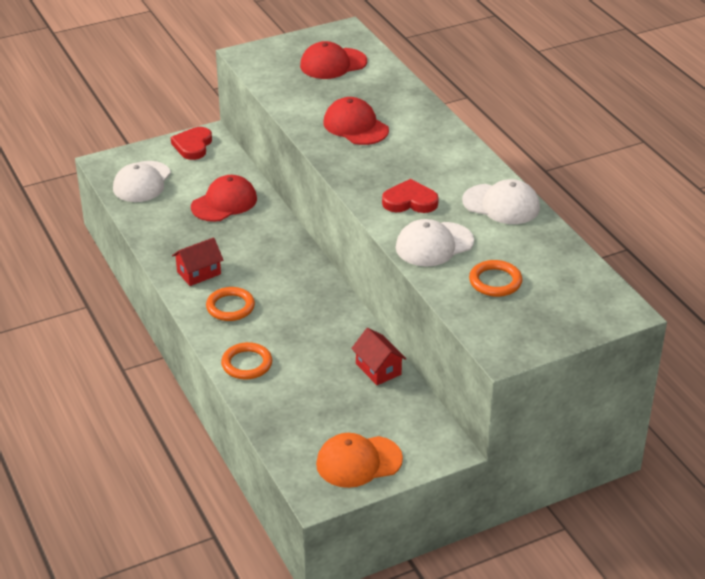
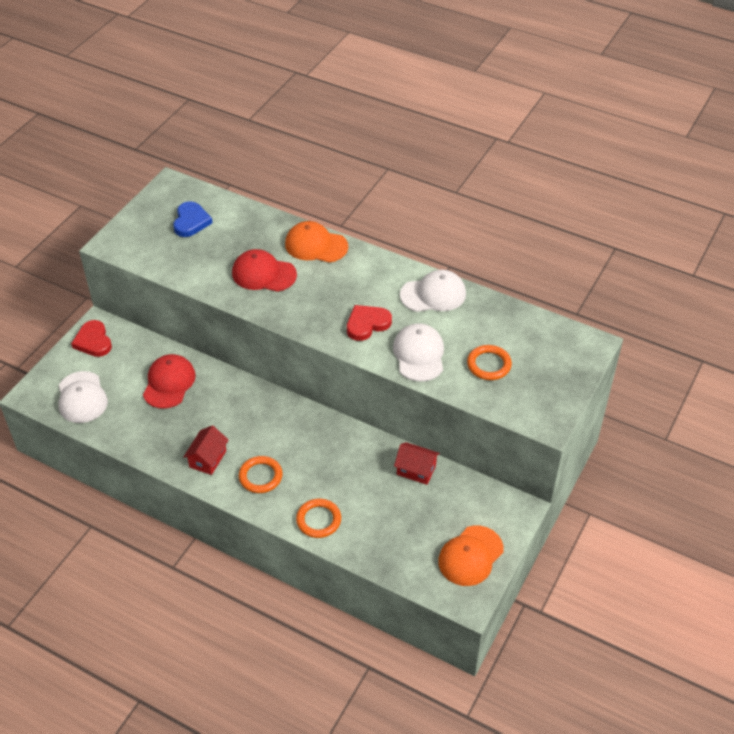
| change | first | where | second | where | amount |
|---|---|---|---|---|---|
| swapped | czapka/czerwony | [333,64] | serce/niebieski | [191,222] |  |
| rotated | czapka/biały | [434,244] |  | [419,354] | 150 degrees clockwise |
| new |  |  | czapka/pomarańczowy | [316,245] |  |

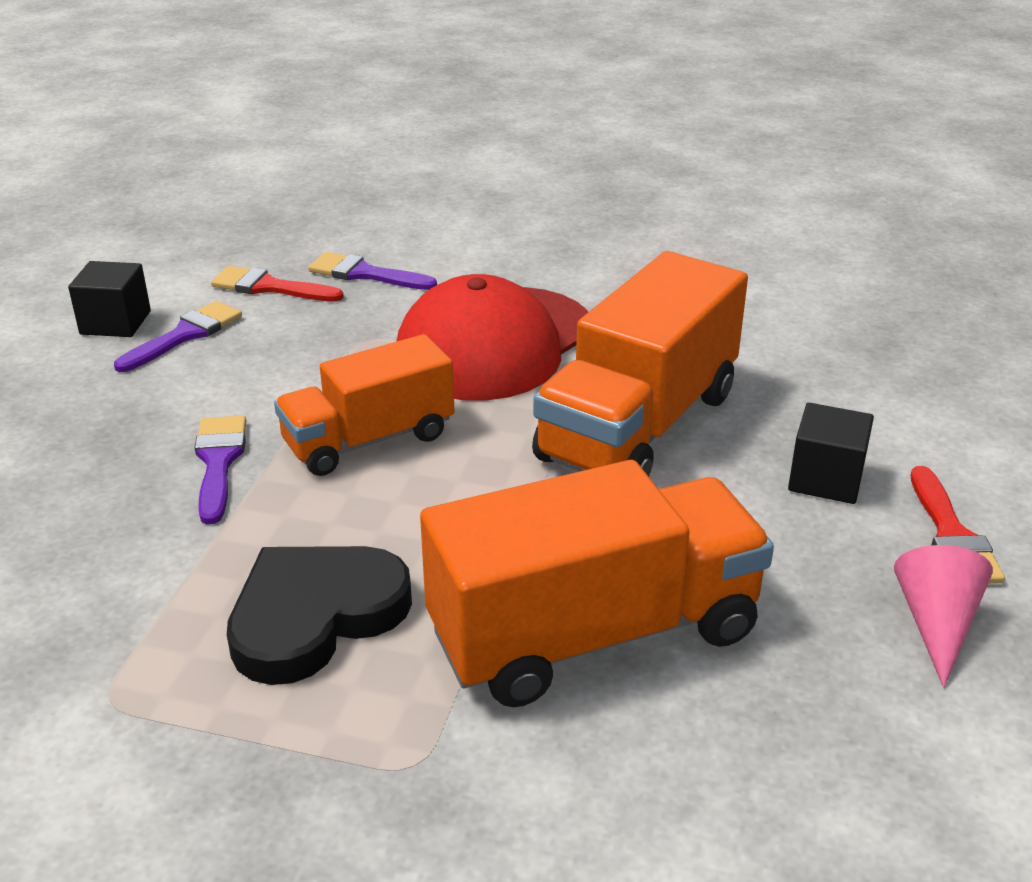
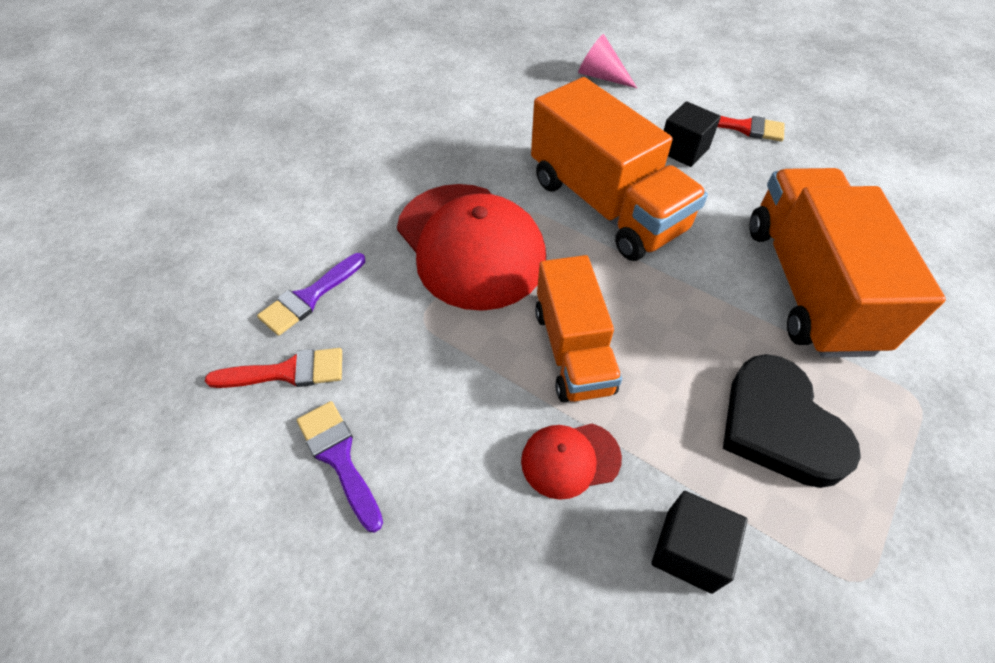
| change | first | where | second | where | amount |
|---|---|---|---|---|---|
| shifted | sześcian/czarny | [115,323] |  | [689,550] |  |
| swapped | pędzel/fioletowy | [219,462] | czapka/czerwony | [570,459] |  |
| rotated | pędzel/czerwony | [269,287] |  | [287,372] | 135 degrees counterclockwise |
| shifted | stożek/różowy | [936,624] |  | [601,76] |  |

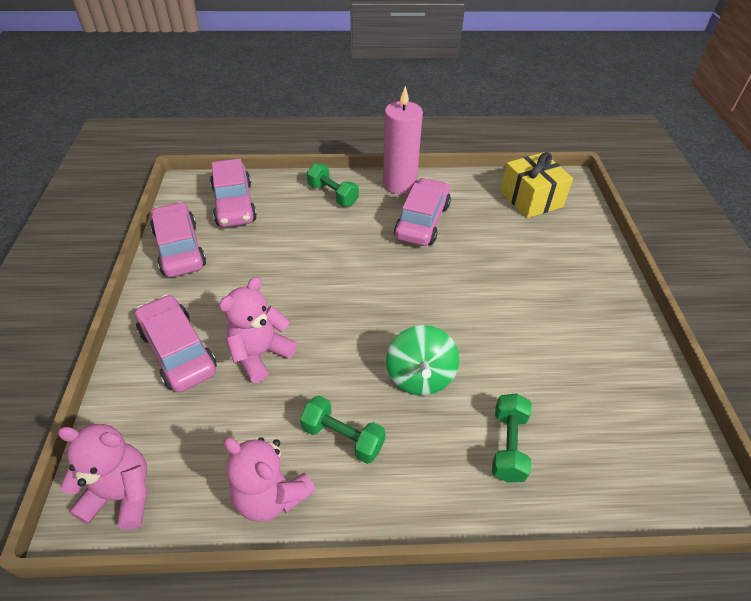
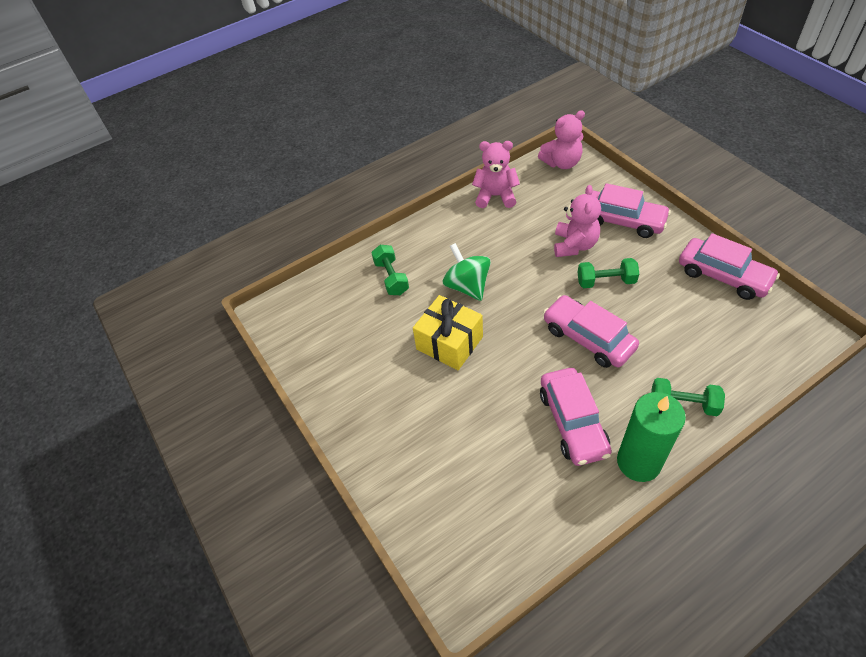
| change | first | where | second | where | amount |
|---|---|---|---|---|---|
| shifted | samochód/różowy | [234,204] |  | [588,338] |  |
| shifted | hantel/zielony | [343,437] |  | [606,281] |  |
| repainted | świeca/różowy | [399,184] | świeca/zielony | [638,462] |  |
| shifted | prezent/żółty | [531,199] |  | [449,343] |  |

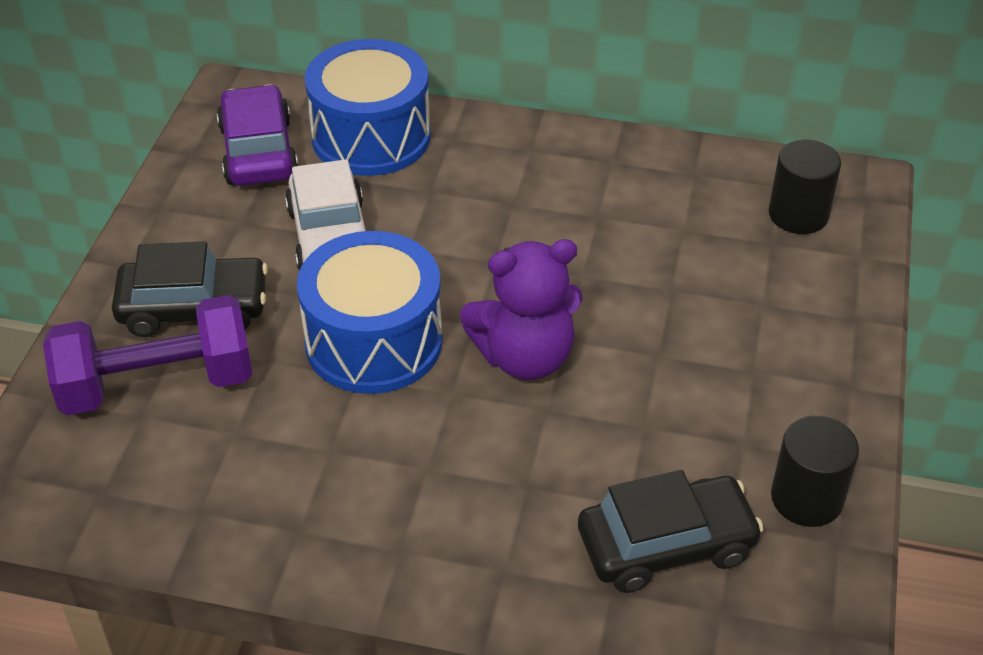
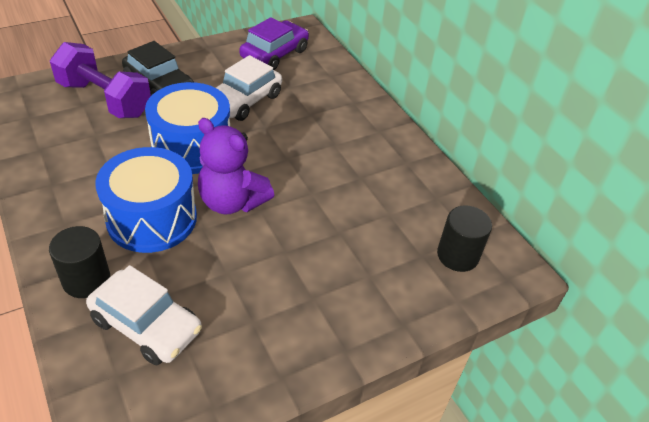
| change | first | where | second | where | amount |
|---|---|---|---|---|---|
| shifted | bęben/niebieski | [371,137] |  | [152,218] |  |
| repainted | samochód/czarny | [666,545] | samochód/biały | [146,325] |  |
| shifted | walec/czarny | [806,498] |  | [86,280] |  |

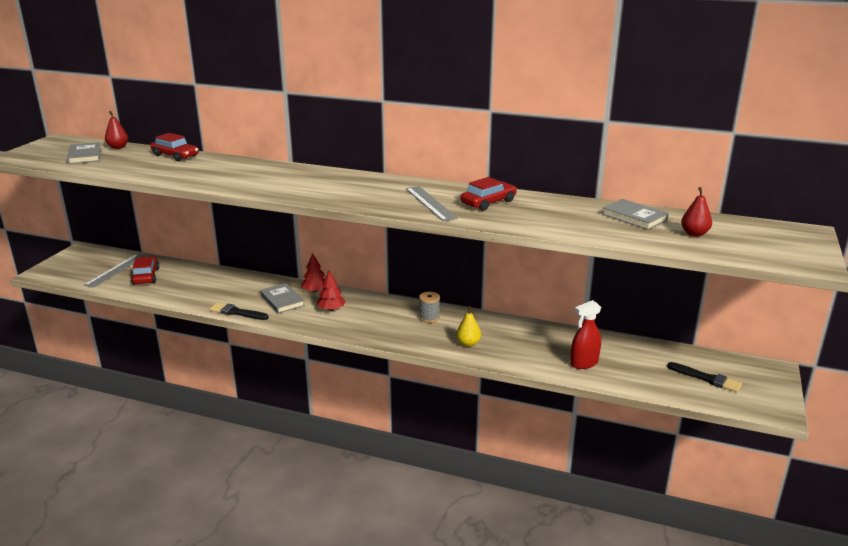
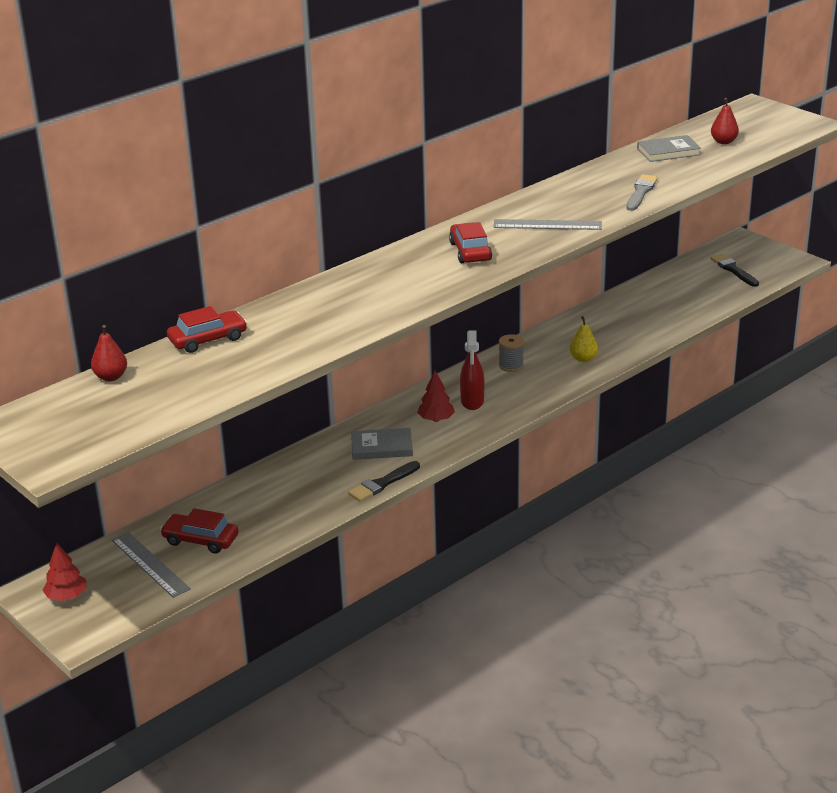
| change | first | where | second | where | amount |
|---|---|---|---|---|---|
| gone | książka/szary | [85,156] |  |  |  |
| shifted | drzewko/czerwony | [315,291] |  | [66,596] |  |
| shifted | samochód/czerwony | [488,202] |  | [470,251] |  |
| shifted | spryskiwacz/czerwony | [584,363] |  | [472,401] |  |
| rotated | pędzel/czarny | [707,378] |  | [733,270] | 90 degrees counterclockwise |
| new |  |  | pędzel/szary | [641,192] |  |

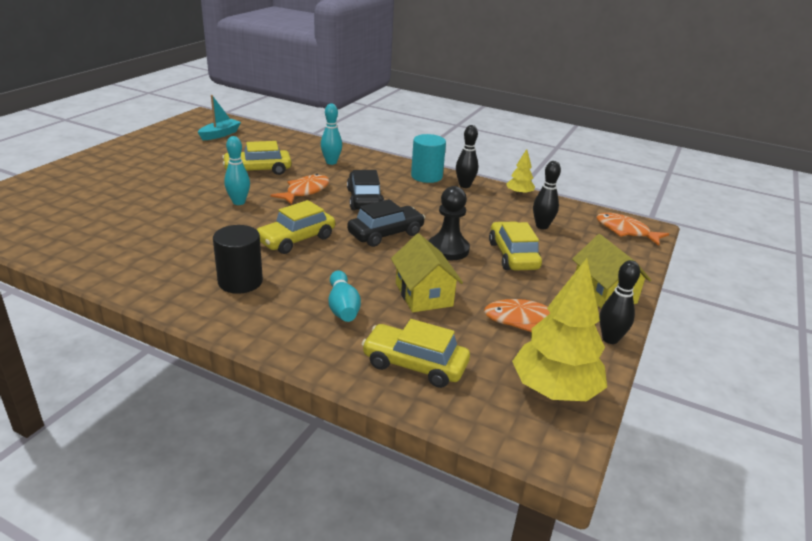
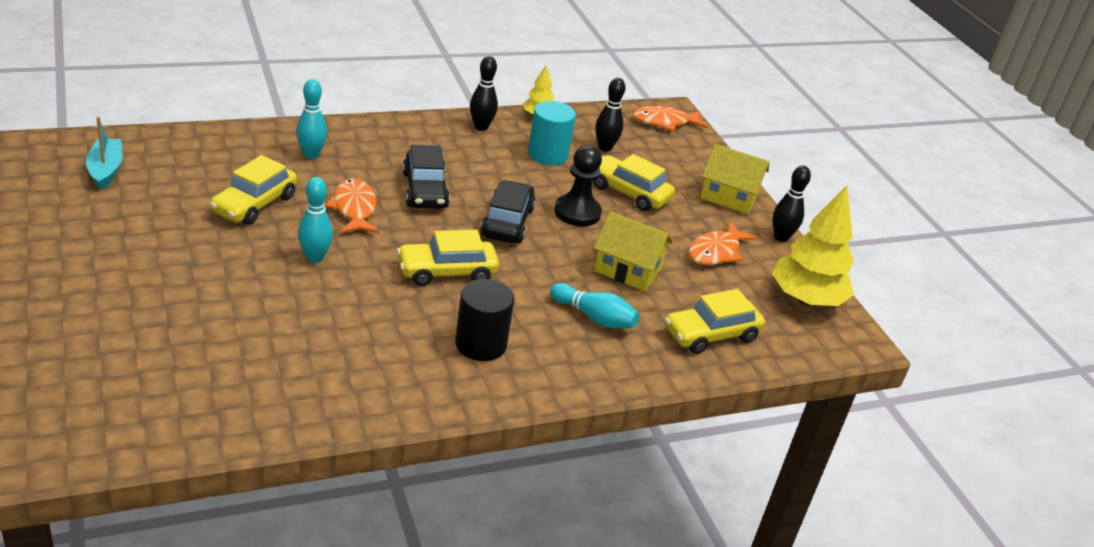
| change | first | where | second | where | amount |
|---|---|---|---|---|---|
| rotated | samochód/żółty | [296,239] |  | [447,272] | 75 degrees clockwise |
| rotated | samochód/czarny | [364,199] |  | [425,190] | 135 degrees counterclockwise |
| shifted | walec/turkusowy | [426,176] |  | [548,154] |  |

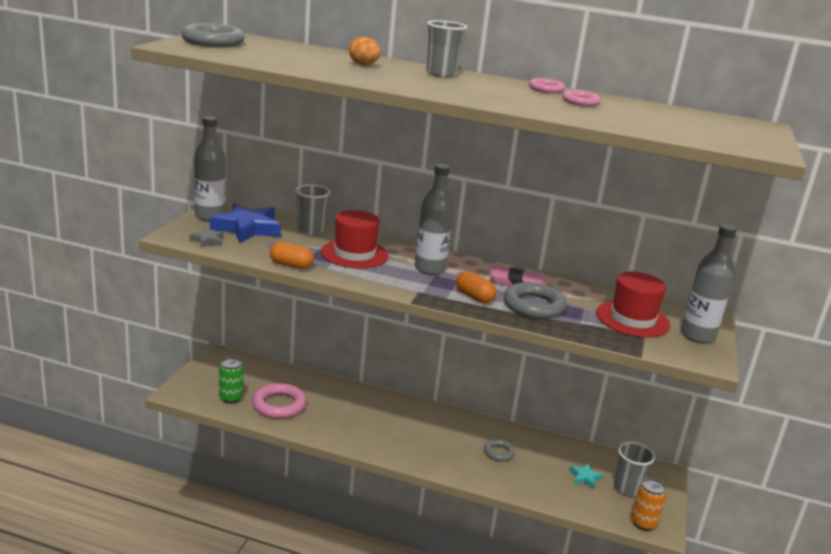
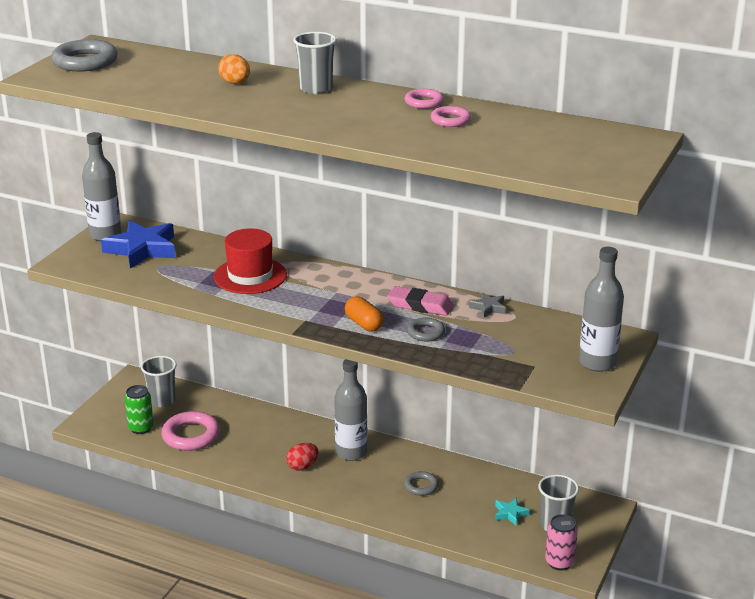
| change | first | where | second | where | amount |
|---|---|---|---|---|---|
| shifted | gwiazda/szary | [207,241] |  | [488,308] |  |
| gone | kapsułka/pomarańczowy | [291,265] |  |  |  |
| shifted | szklanka/szary | [310,230] |  | [162,400] |  |
| shifted | butelka/szary | [430,269] |  | [351,452] |  |
| scaled | pierścień/szary | [533,306] |  | [426,332] | x0.56 |
| gone | kapelusz/czerwony | [632,319] |  |  |  |
| repainted | puszka/pomarańczowy | [643,523] | puszka/różowy | [559,562] |  |
| new |  |  | jajko/czerwony | [302,466] |  |

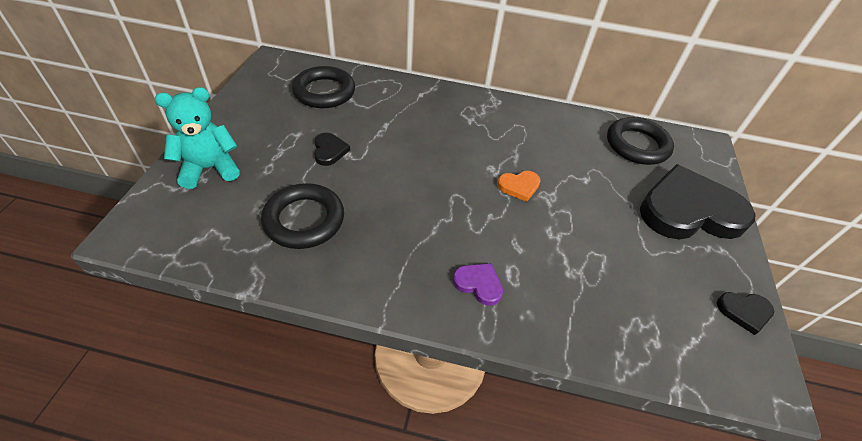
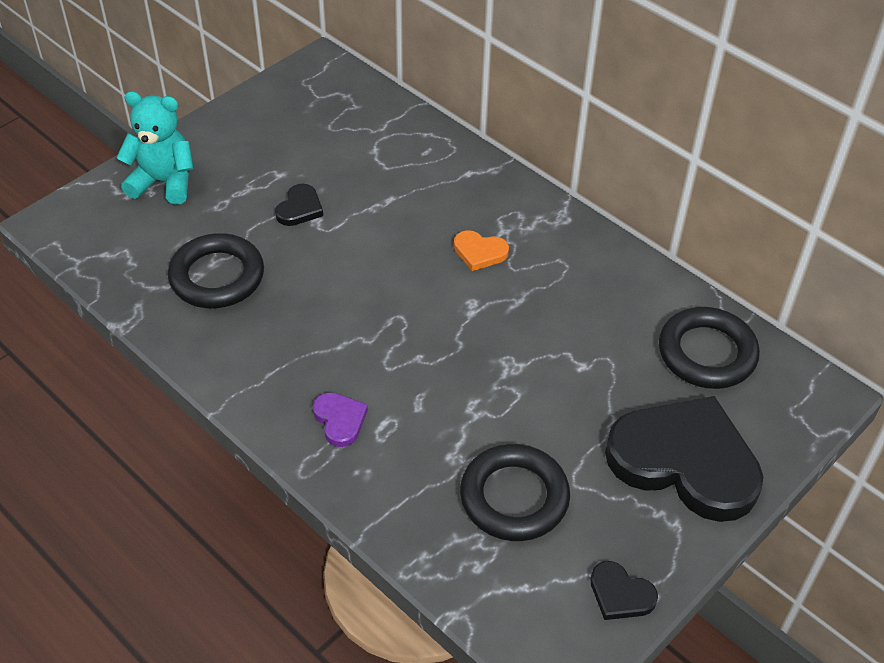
| change | first | where | second | where | amount |
|---|---|---|---|---|---|
| shifted | pierścień/czarny | [324,92] |  | [514,497] |  |
| shifted | serce/pomarańczowy | [519,186] |  | [479,252] |  |

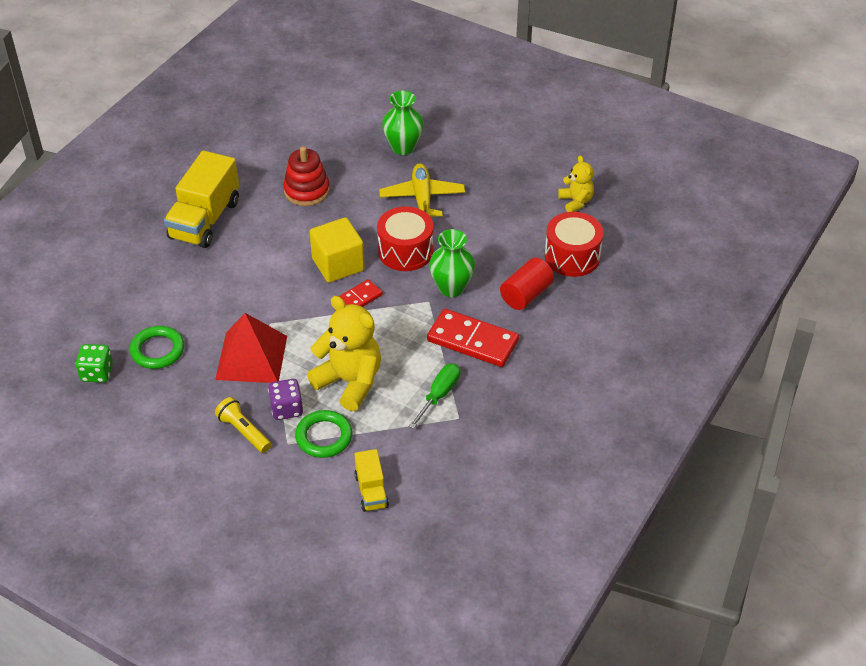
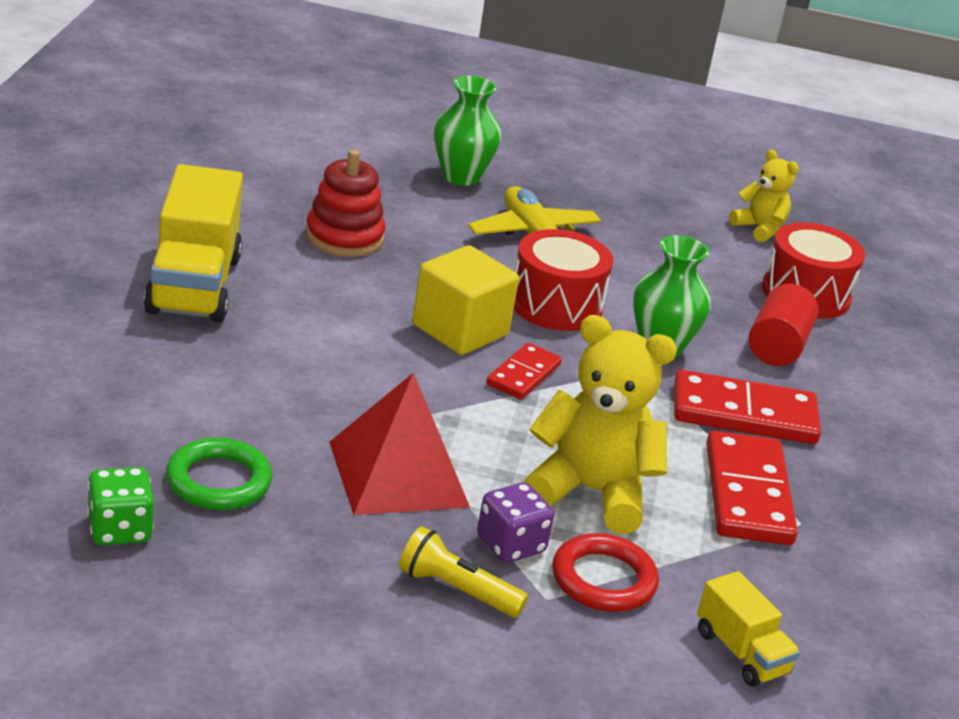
| change | first | where | second | where | amount |
|---|---|---|---|---|---|
| repainted | pierścień/zielony | [324,437] | pierścień/czerwony | [603,579] |  |
| swapped | śrubokręt/zielony | [439,395] | kostka domina/czerwony | [748,494] |  |

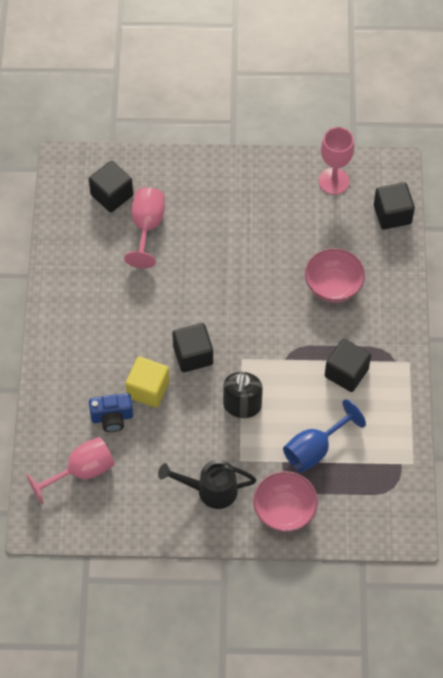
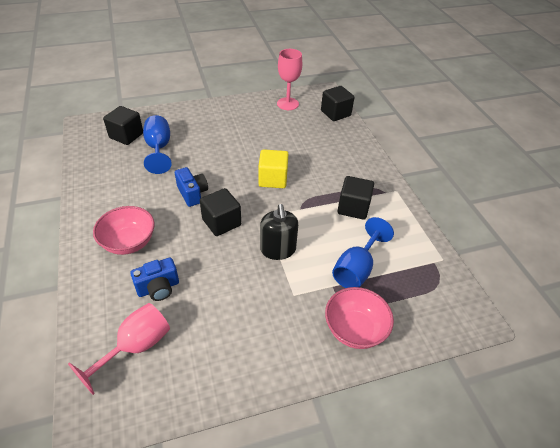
| change | first | where | second | where | amount |
|---|---|---|---|---|---|
| repainted | kielich/różowy | [147,227] | kielich/niebieski | [159,148] |  |
| shifted | sześcian/żółty | [148,389] |  | [273,179] |  |
| gone | konewka/czarny | [210,490] |  |  |  |
| shifted | miska/różowy | [333,286] |  | [129,242] |  |
| new |  |  | aparat fotograficzny/niebieski | [192,193] |  |

